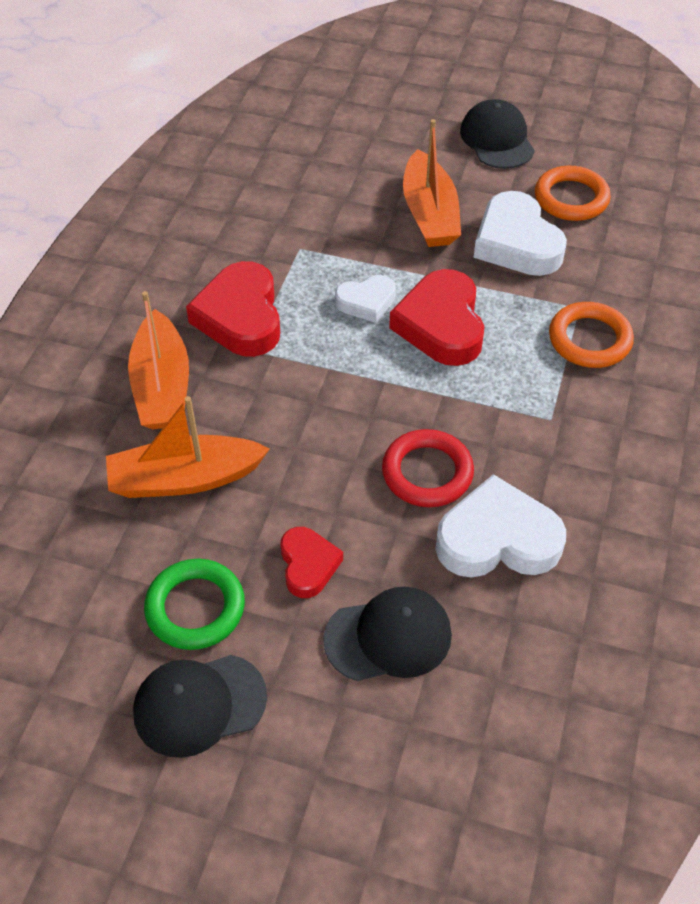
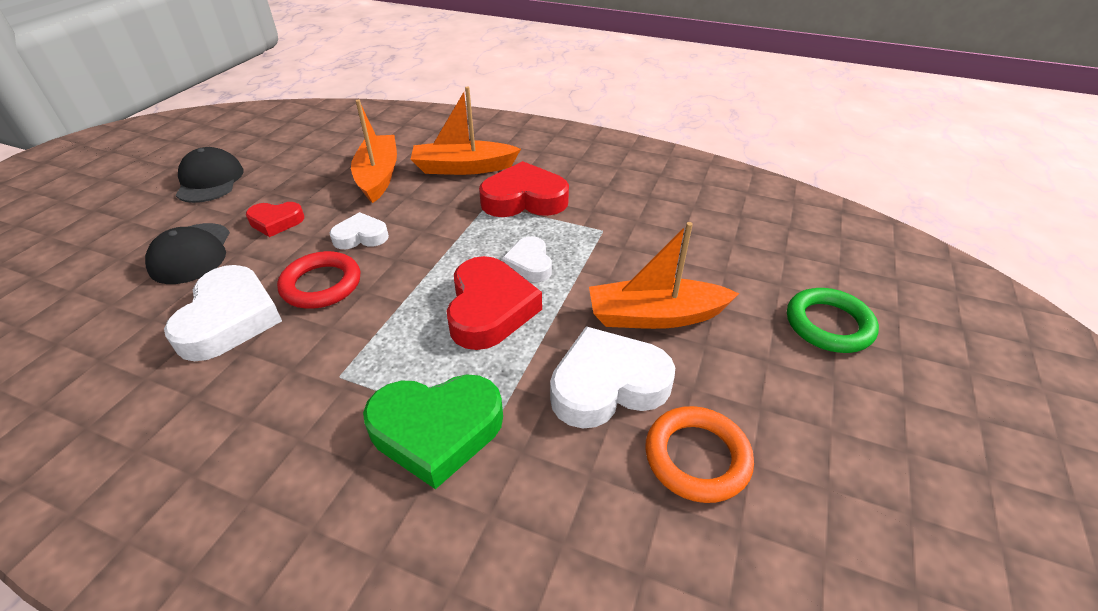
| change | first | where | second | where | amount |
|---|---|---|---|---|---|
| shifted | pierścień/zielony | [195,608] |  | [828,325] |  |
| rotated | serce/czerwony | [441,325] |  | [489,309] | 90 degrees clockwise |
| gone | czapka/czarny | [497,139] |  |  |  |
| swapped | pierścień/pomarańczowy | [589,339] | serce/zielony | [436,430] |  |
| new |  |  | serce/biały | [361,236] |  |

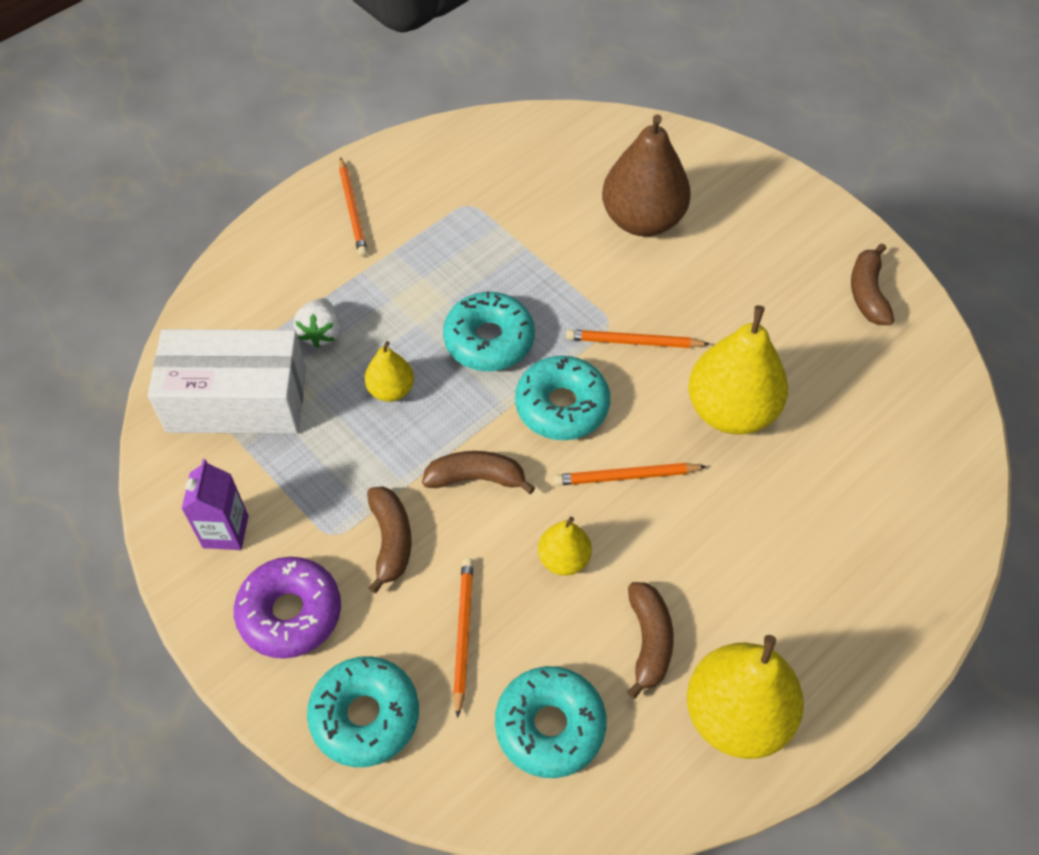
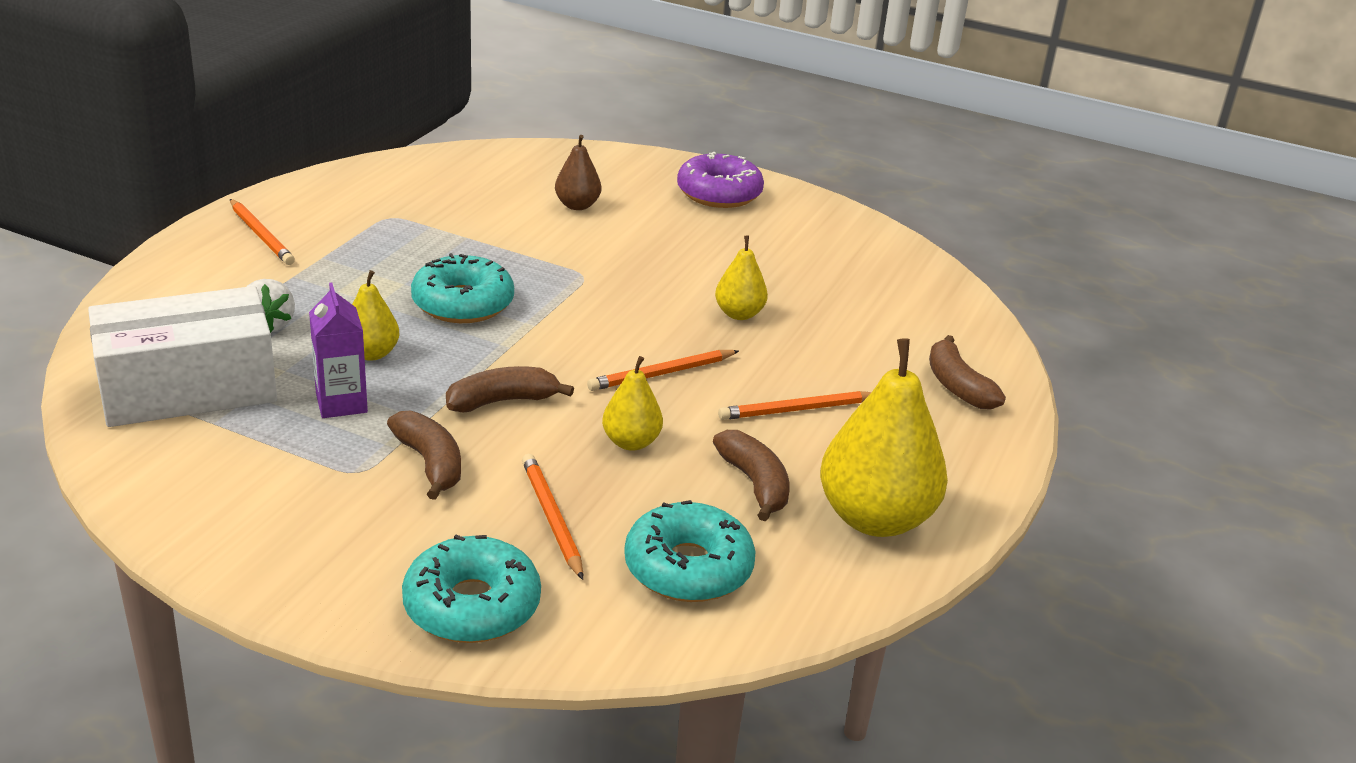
| change | first | where | second | where | amount |
|---|---|---|---|---|---|
| shifted | karton mleka/fioletowy | [225,531] |  | [341,403] |  |
| shifted | donut/fioletowy | [290,613] |  | [719,193] |  |
| gone | donut/turkusowy | [562,406] |  |  |  |
| shifted | ołówek/pomarańczowy | [634,342] |  | [797,409] |  |
| scaled | gruszka/brązowy | [642,220] |  | [577,205] | x0.51 |
| scaled | gruszka/żółty | [731,410] |  | [739,314] | x0.51 |
| shifted | banan/brązowy | [867,293] |  | [957,386] |  |

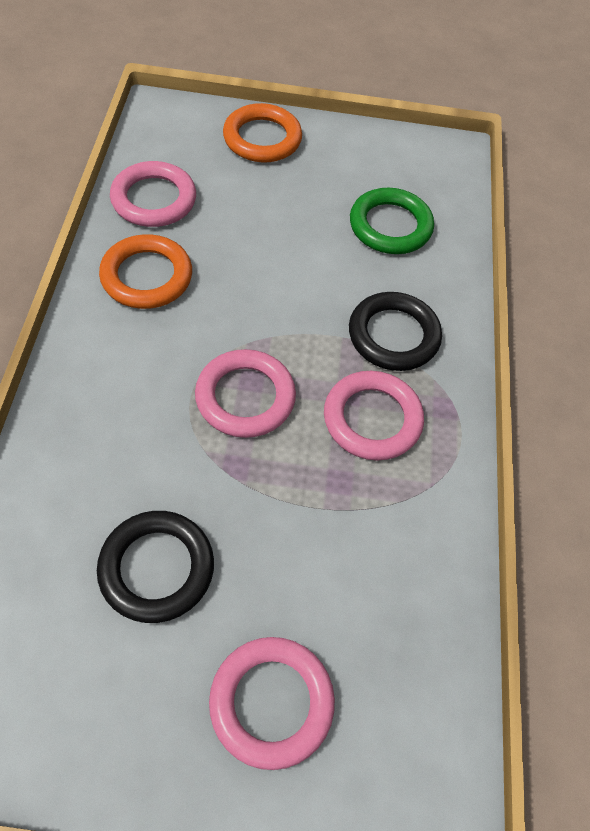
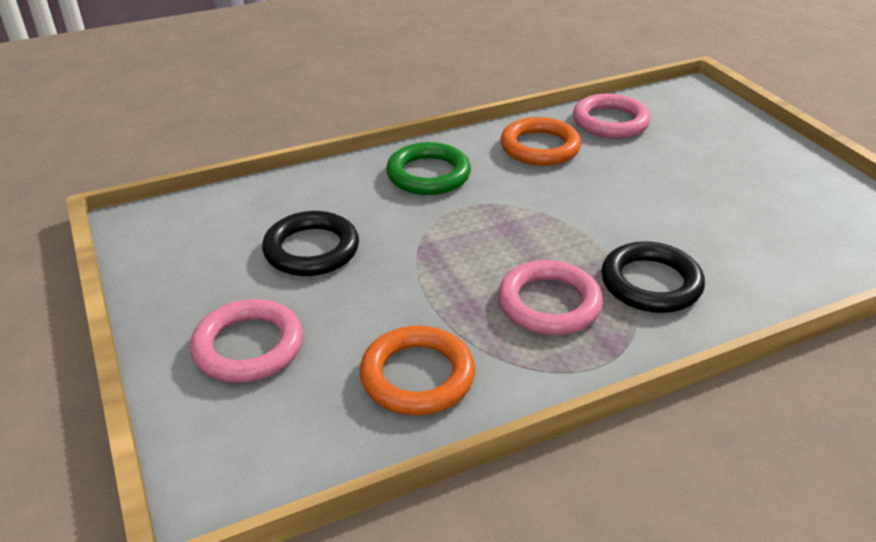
| change | first | where | second | where | amount |
|---|---|---|---|---|---|
| gone | pierścień/różowy | [245,397] |  |  |  |
| shifted | pierścień/pomarańczowy | [262,138] |  | [417,376] |  |
| shifted | pierścień/zielony | [390,226] |  | [428,174] |  |

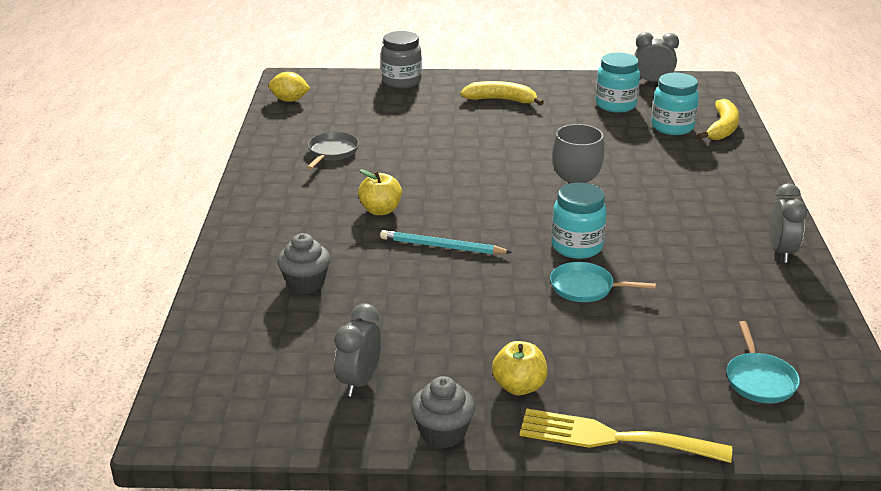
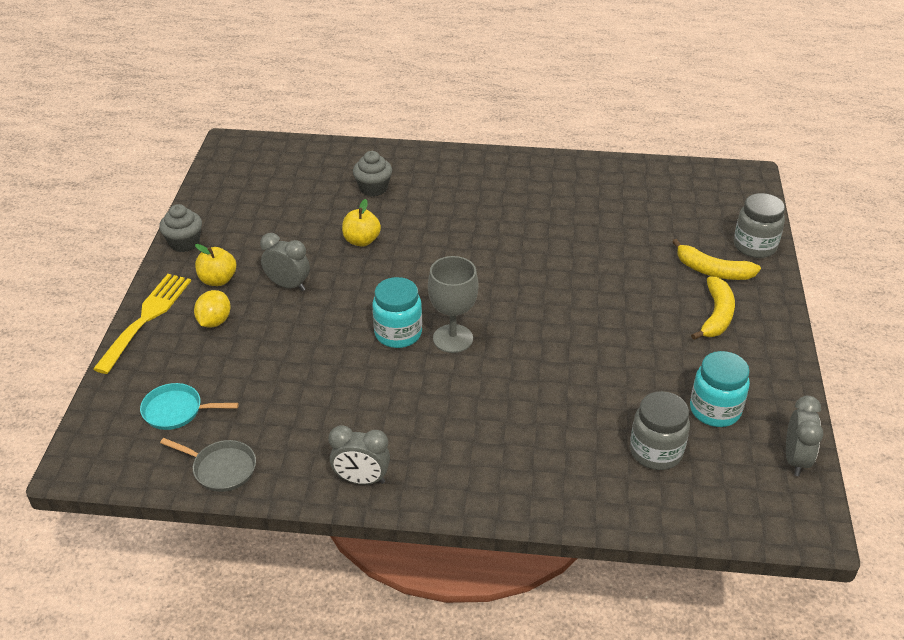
| change | first | where | second | where | amount |
|---|---|---|---|---|---|
| shifted | cytryna/żółty | [289,100] |  | [214,321] |  |
| shifted | patelnia/szary | [332,152] |  | [221,468] |  |
| shifted | budzik/szary | [359,381] |  | [288,285] |  |
| shifted | jabłko/żółty | [380,210] |  | [361,241] |  |
| gone | ołówek/turkusowy | [442,247] |  |  |  |
| gone | patelnia/turkusowy | [585,288] |  |  |  |
| repainted | słoik/turkusowy | [672,127] | słoik/szary | [655,452] |  |
| shifted | banan/żółty | [722,128] |  | [712,271] |  |

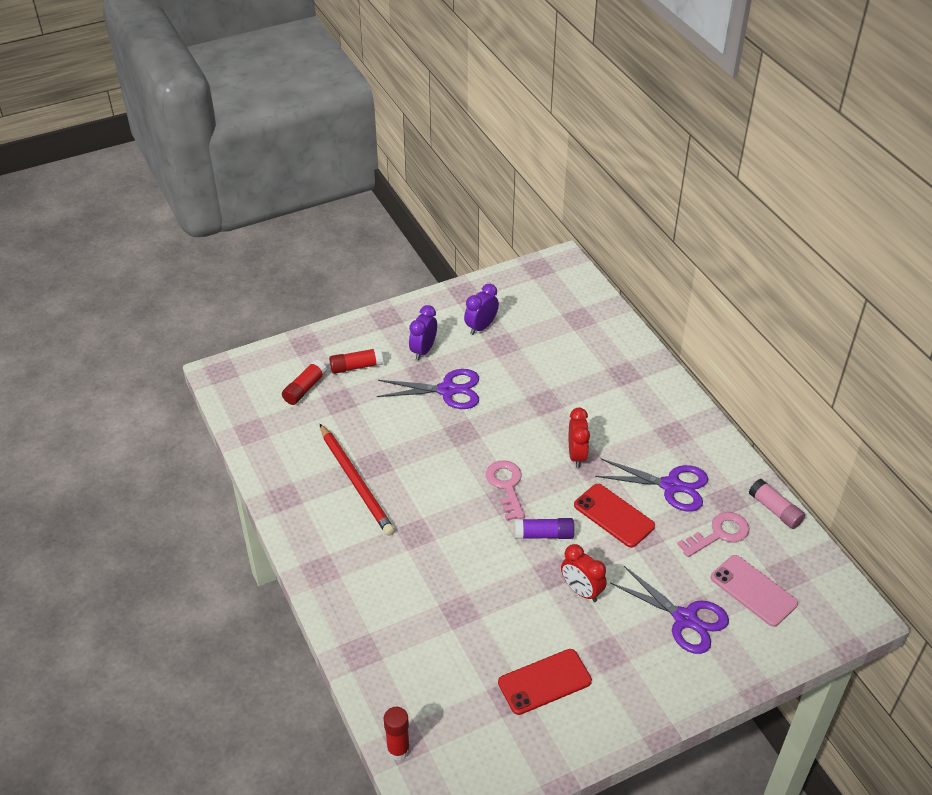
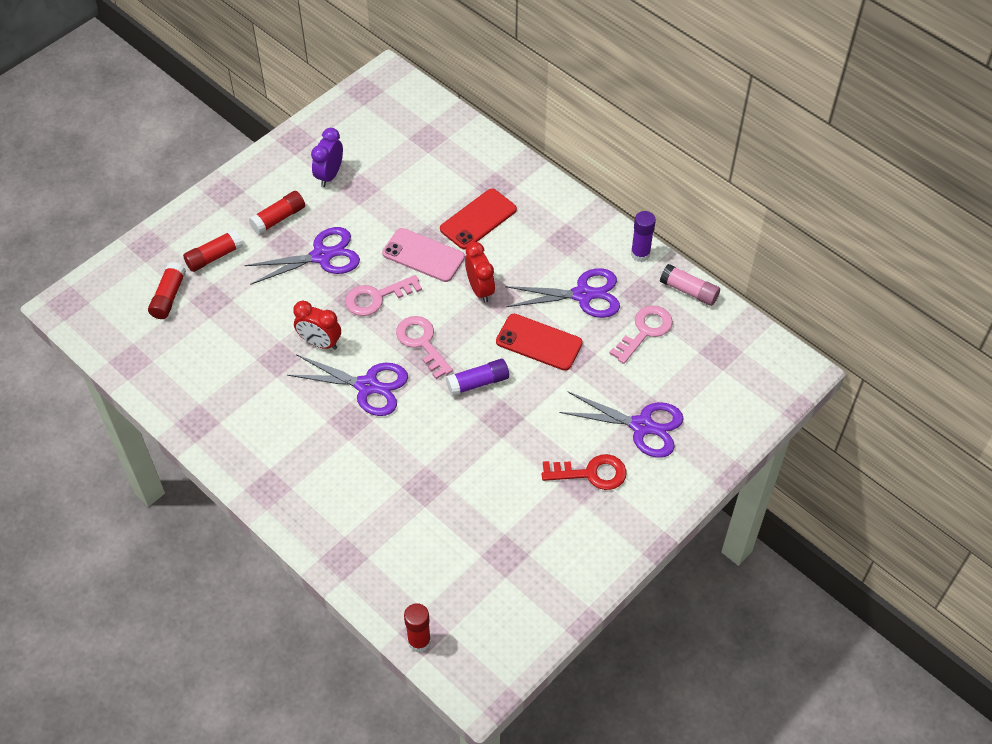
| change | first | where | second | where | amount |
|---|---|---|---|---|---|
| gone | ołówek/czerwony | [356,482] |  |  |  |
| swapped | budzik/fioletowy | [423,350] | klej w sztyfcie/czerwony | [278,218] |  |
| shifted | telefon/czerwony | [544,682] |  | [478,219] |  |
| shifted | budzik/czerwony | [581,591] |  | [320,343] |  |
| shifted | telefon/różowy | [753,590] |  | [423,255] |  |
| new |  |  | nożyczki/fioletowy | [367,386] |  |
| new |  |  | klucz/różowy | [376,297] |  |
| new |  |  | klucz/czerwony | [591,473] |  |
| new |  |  | klej w sztyfcie/fioletowy | [640,254] |  |

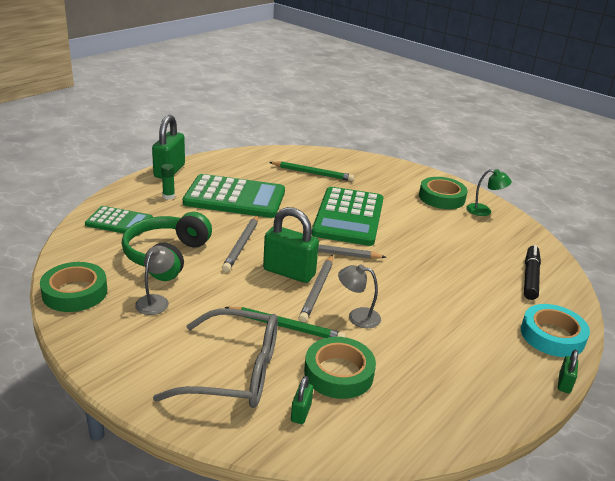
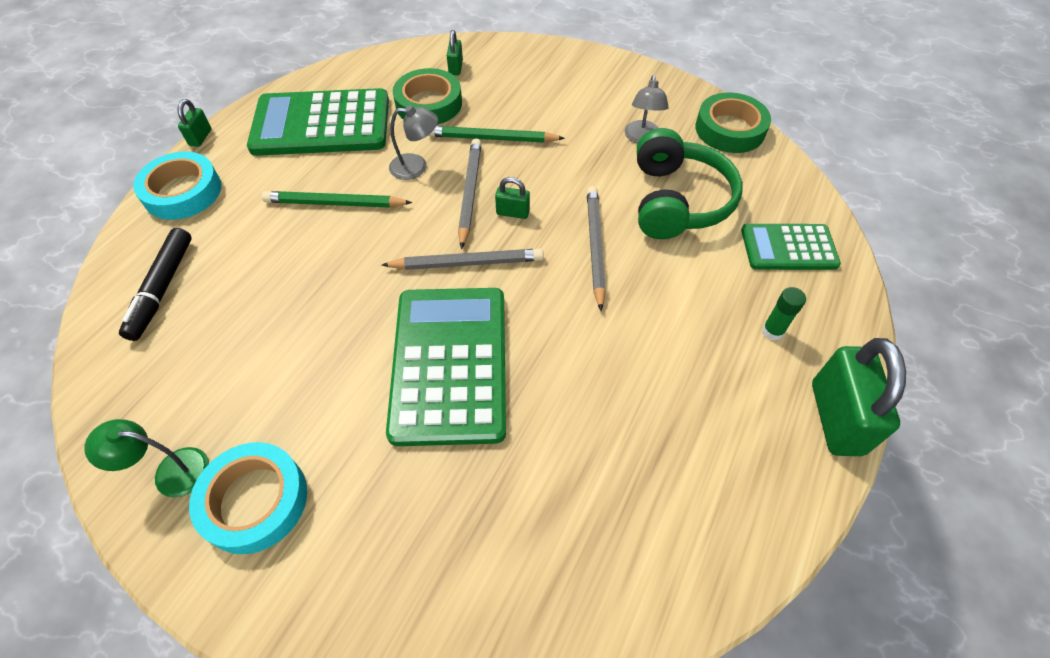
| change | first | where | second | where | amount |
|---|---|---|---|---|---|
| gone | okulary/szary | [235,372] |  |  |  |
| shifted | kalkulator/zielony | [235,198] |  | [321,124] |  |
| scaled | kłódka/zielony | [289,272] |  | [512,212] | x0.48 |
| shifted | ołówek/zielony | [312,173] |  | [335,203] |  |
| repainted | taśma klejąca/zielony | [441,197] | taśma klejąca/turkusowy | [255,501] |  |

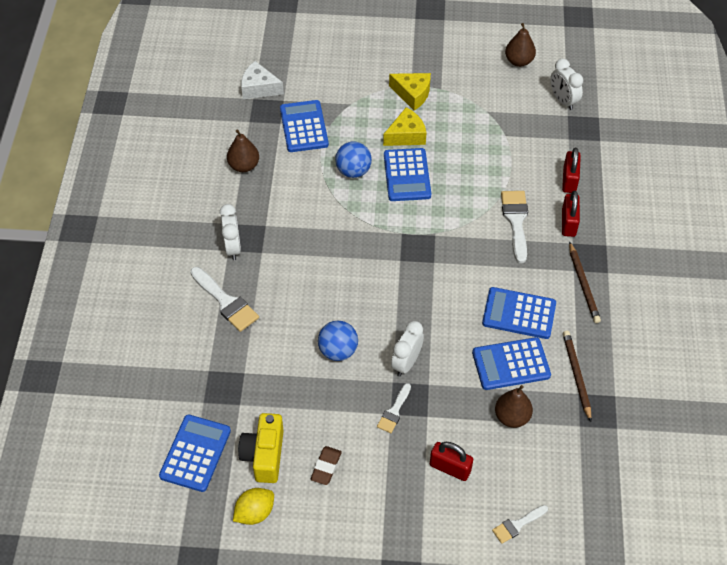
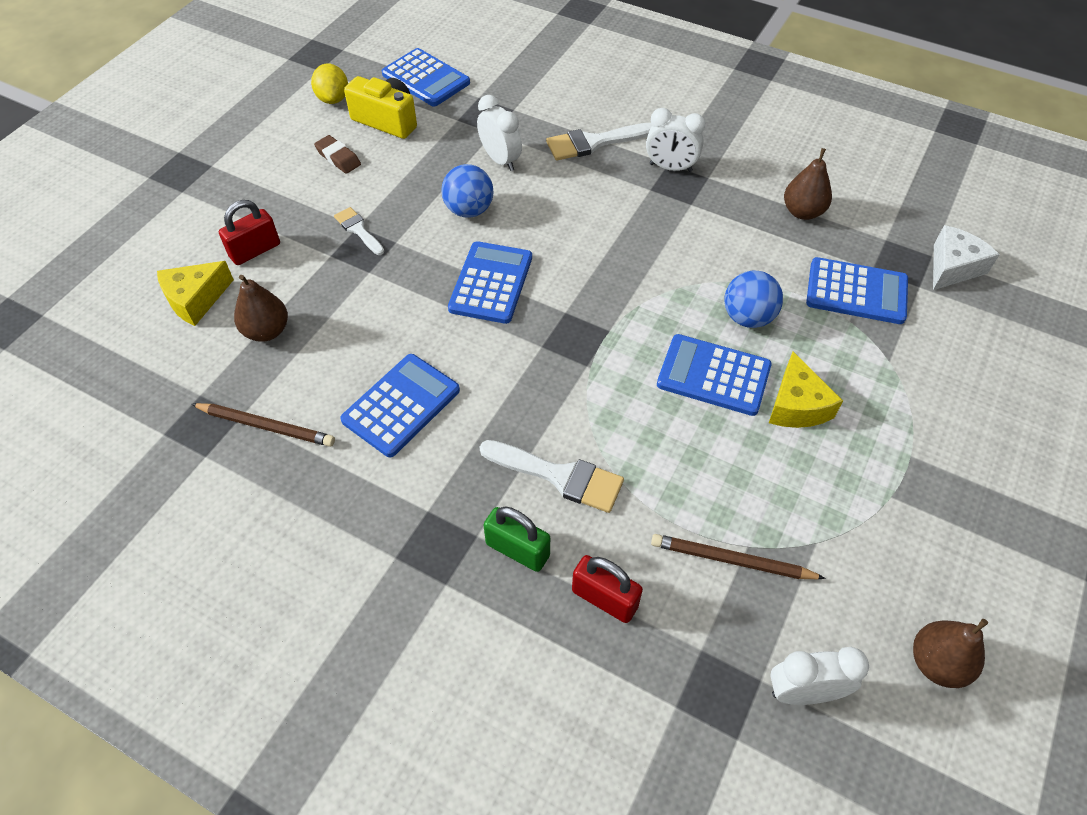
| change | first | where | second | where | amount |
|---|---|---|---|---|---|
| shifted | ser/żółty | [412,94] |  | [195,299] |  |
| shifted | budzik/biały | [406,363] |  | [500,160] |  |
| shifted | kalkulator/niebieski | [511,364] |  | [491,283] |  |
| gone | pędzel/biały | [517,525] |  |  |  |
| repainted | kłódka/czerwony | [568,223] | kłódka/zielony | [517,550] |  |
| shifted | ołówek/brązowy | [583,284] |  | [732,560] |  |

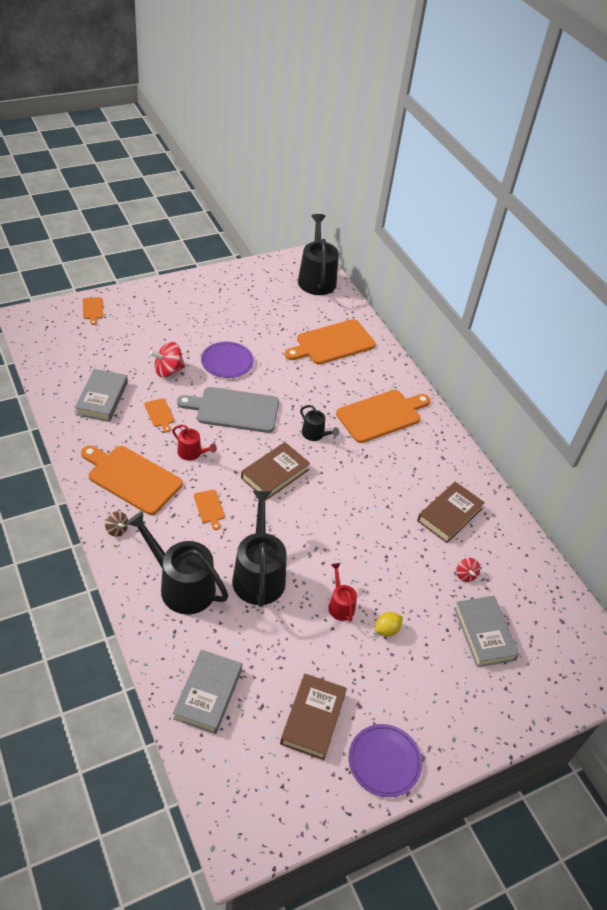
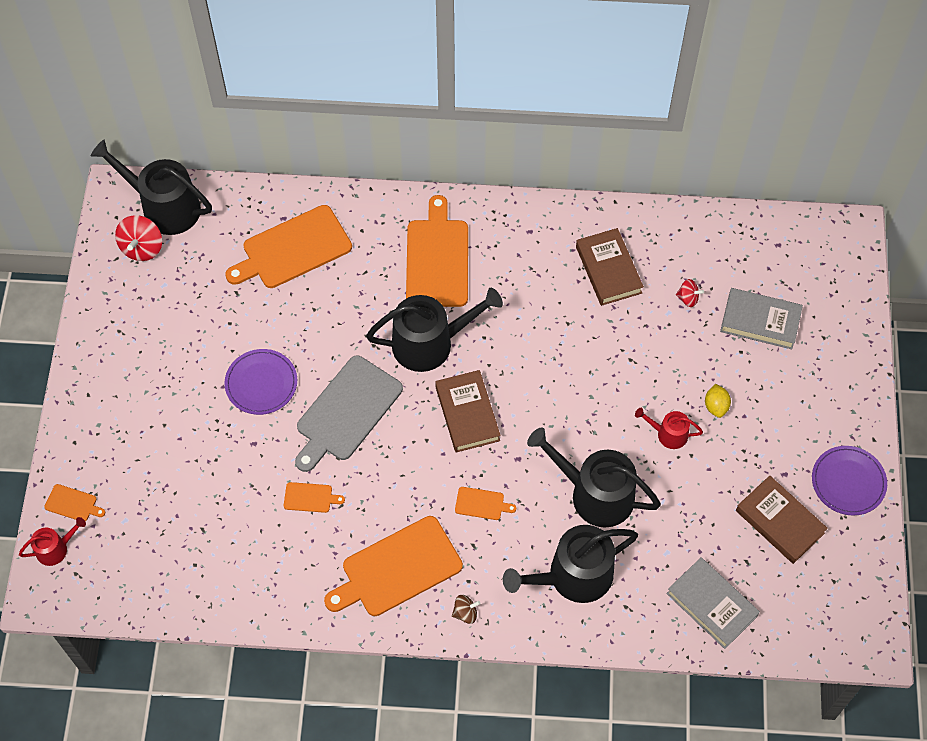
| change | first | where | second | where | amount |
|---|---|---|---|---|---|
| gone | książka/szary | [102,398] |  |  |  |
| shifted | bączek/czerwony | [168,370] |  | [142,248] |  |
| shifted | konewka/czerwony | [192,453] |  | [55,549] |  |
| rotated | deska do krojenia/pomarańczowy | [332,343] |  | [293,249] | 60 degrees clockwise |
| scaled | konewka/czarny | [315,434] |  | [430,343] | x2.02 |

